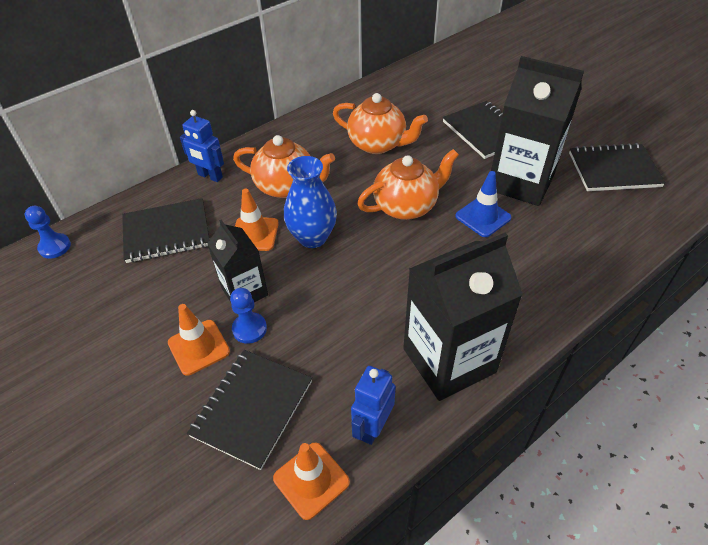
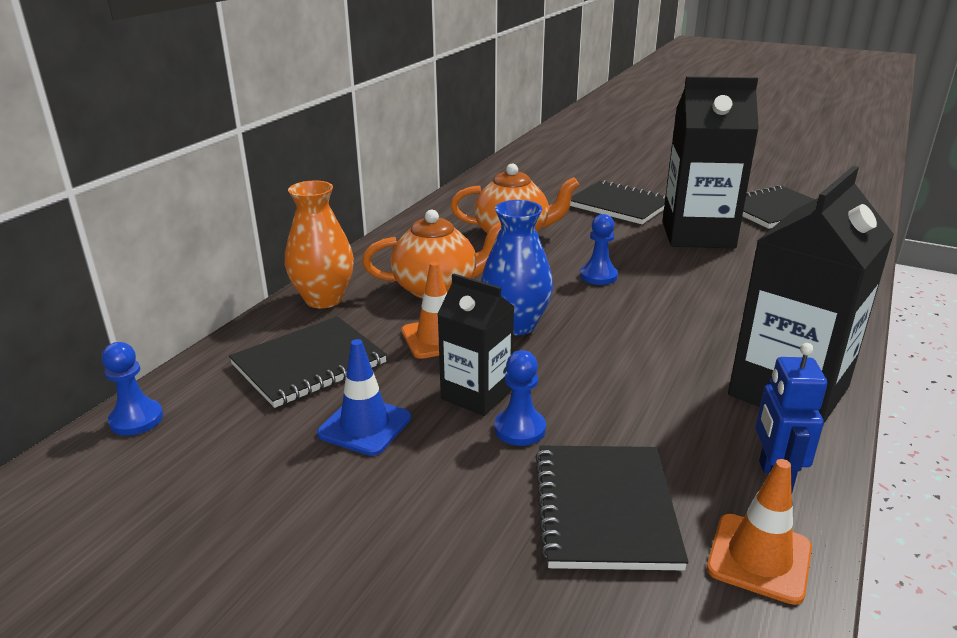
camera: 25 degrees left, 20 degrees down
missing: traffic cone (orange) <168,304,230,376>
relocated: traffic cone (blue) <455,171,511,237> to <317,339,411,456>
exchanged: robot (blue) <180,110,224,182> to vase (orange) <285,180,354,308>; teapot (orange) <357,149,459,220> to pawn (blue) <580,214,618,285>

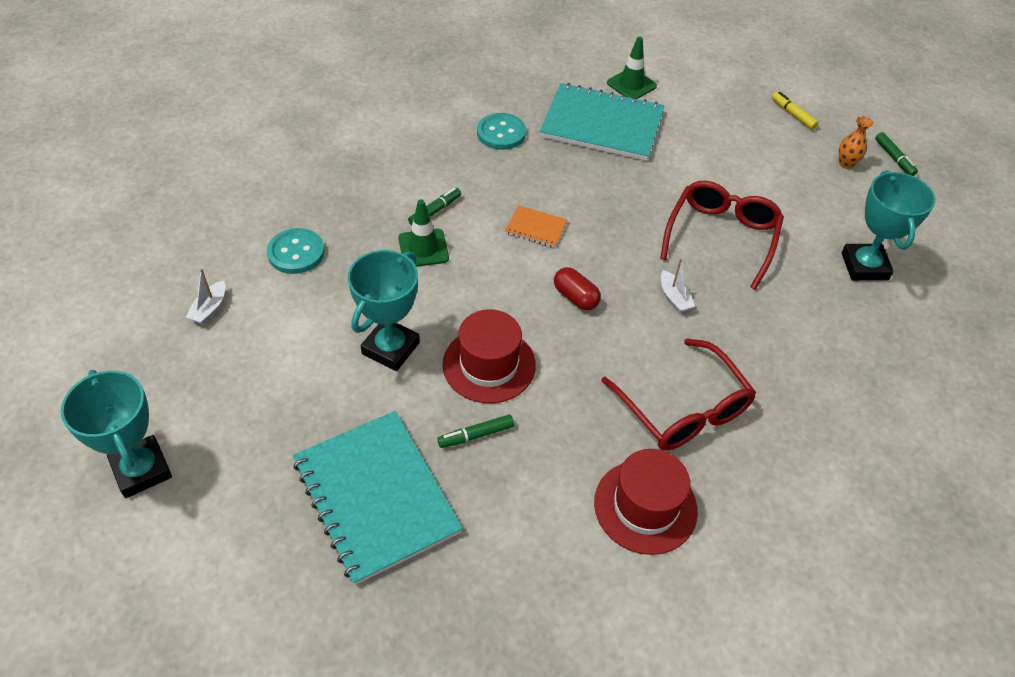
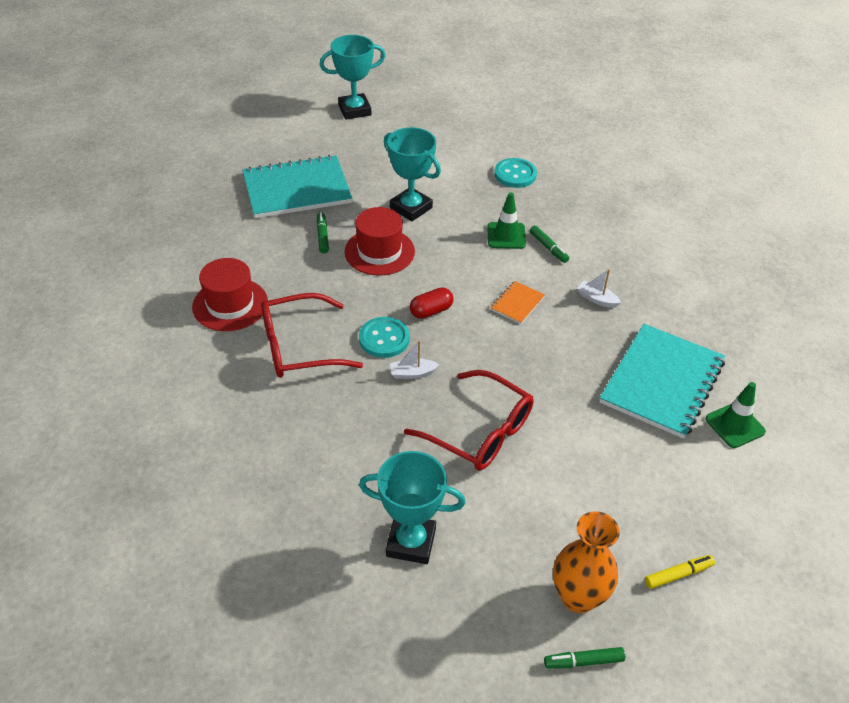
camera: 105 degrees right, 5 degrees down
relocated: button (turquoise) <477,113,526,150> to <359,317,410,358>; boat (white) <186,268,226,325> to <577,269,621,308>
size: vase (orange) <839,117,873,169> = <553,511,620,613> x1.88

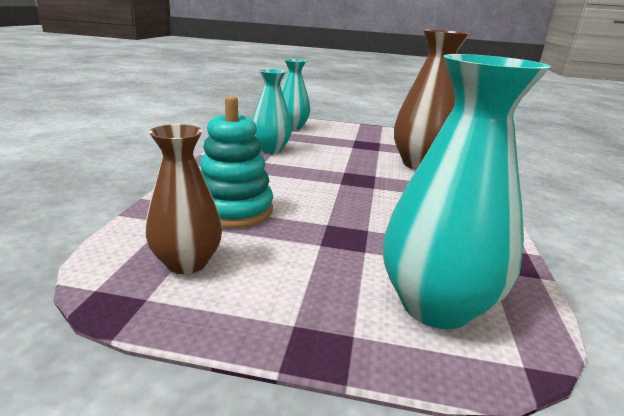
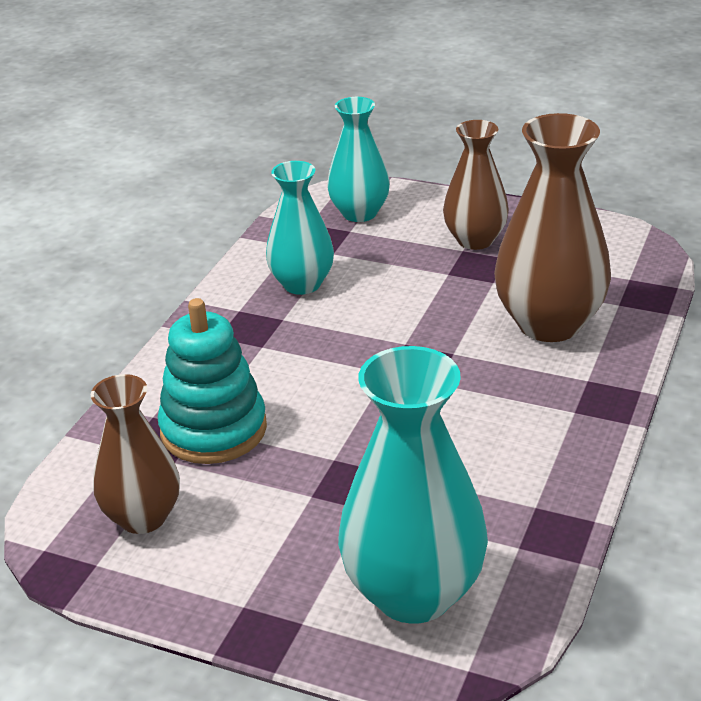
camera: 15 degrees right, 10 degrees up
appeared: vase (brown) <443,120,509,250>

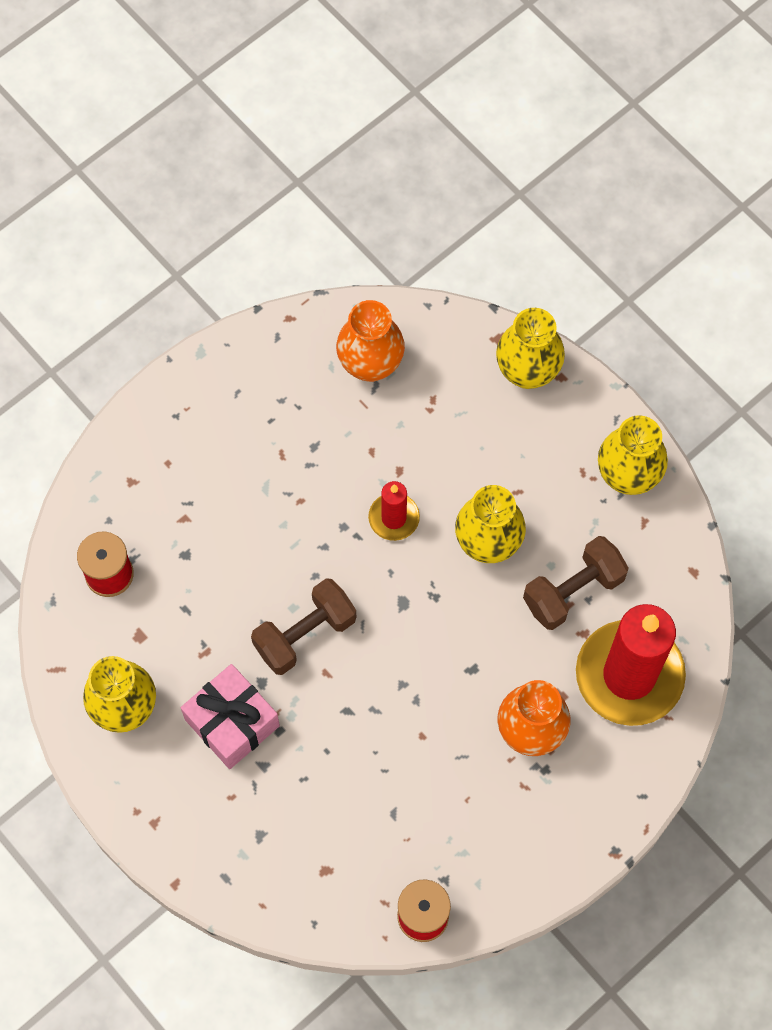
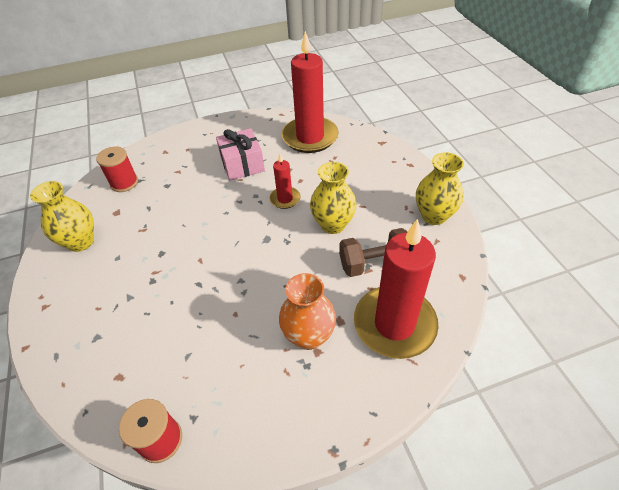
camera: 25 degrees right, 20 degrees down
missing: dumbbell (brown) <251,578,356,675>; vase (yellow) <496,308,565,389>
relocated: gift (pink) <181,664,280,769> to <216,128,265,181>
exchanged: vase (orange) <336,300,405,382> to candle (red) <282,31,339,153>

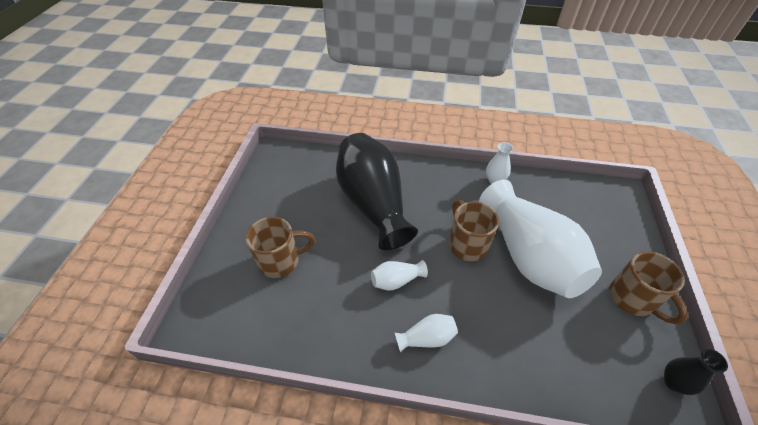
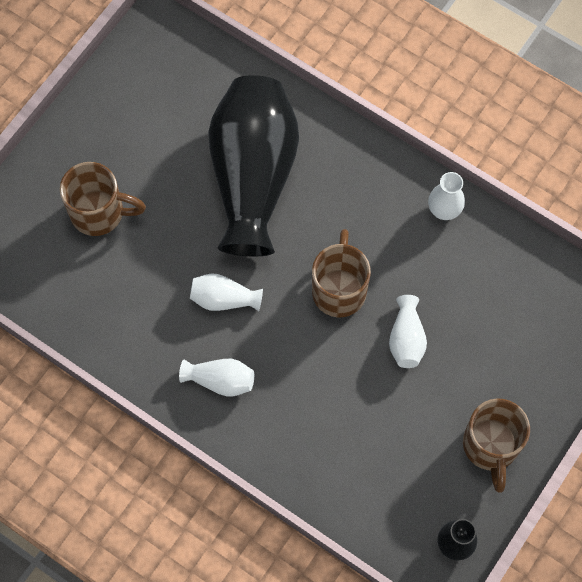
camera: 25 degrees right, 20 degrees up
size: vase (white) <479,180,602,298> = <389,295,427,368> x0.40

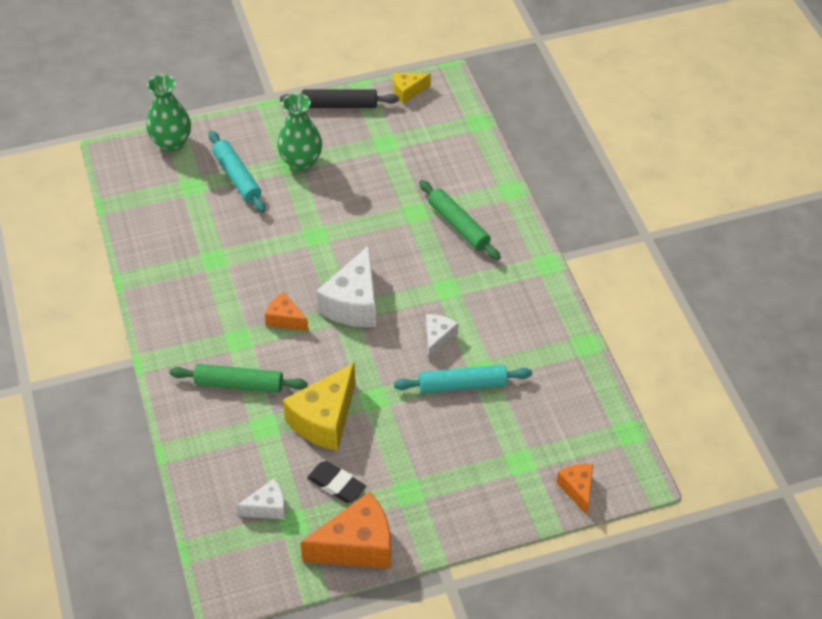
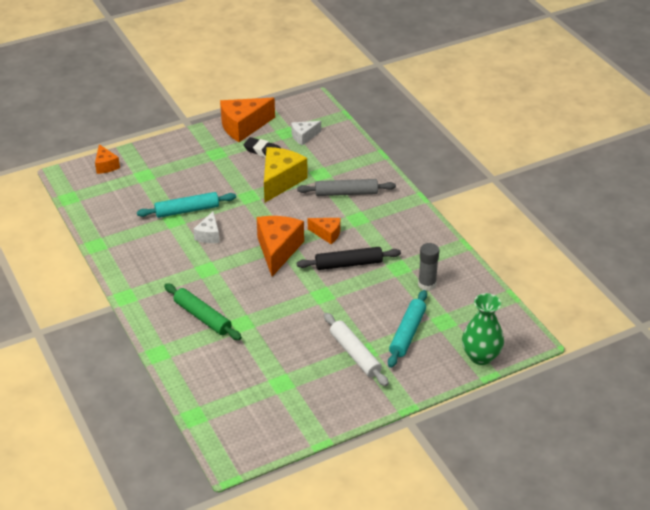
camera: 170 degrees right, 10 degrees down
missing: cheese (yellow) <393,73,431,104>
appeared: glue stick (grey) <418,243,439,291>
relocated: rolling pin (black) <280,89,399,108> to <297,247,401,270>
exchanged: vase (green) <277,93,322,171> to rolling pin (white) <324,313,389,386>
colour: cheese (white) <316,245,376,327> to cheese (orange) <257,216,304,277>; rolling pin (green) <170,364,307,393> to rolling pin (grey) <297,179,396,196>
spun: rolling pin (turquoise) <209,131,266,213> = <388,290,427,368> 60 degrees clockwise

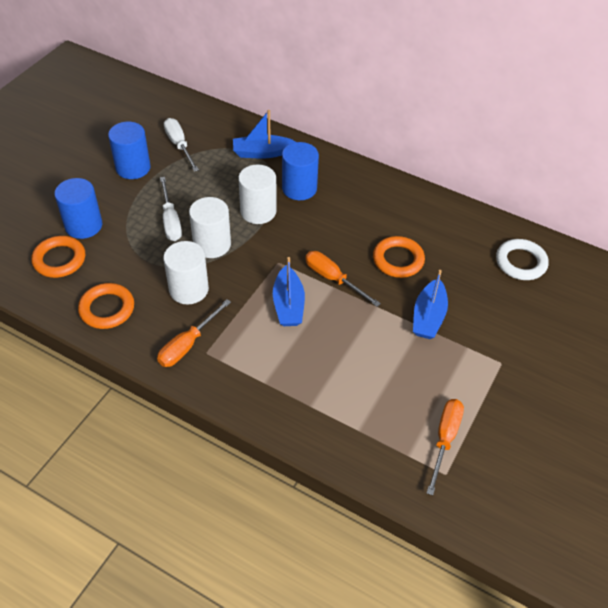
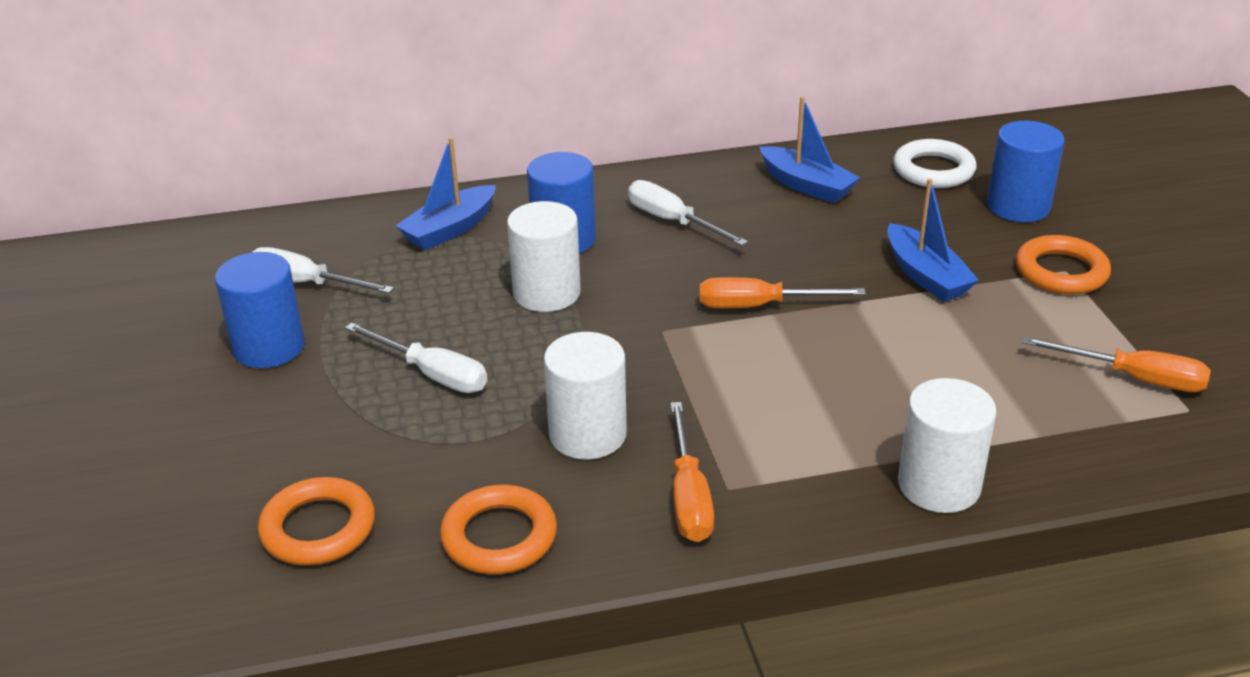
camera: 40 degrees left, 15 degrees down
appeared: screwdriver (white) <628,180,748,246>
relocated: boat (blue) <273,257,305,326> to <760,96,860,203>; cylinder (white) <189,197,231,258> to <898,378,997,513>; cylinder (blue) <54,178,102,239> to <987,121,1065,222>; ring (orange) <373,236,425,278> to <1015,235,1111,295>
spun: screwdriver (orange) <427,399,464,495> = <1022,336,1211,392> 135 degrees clockwise

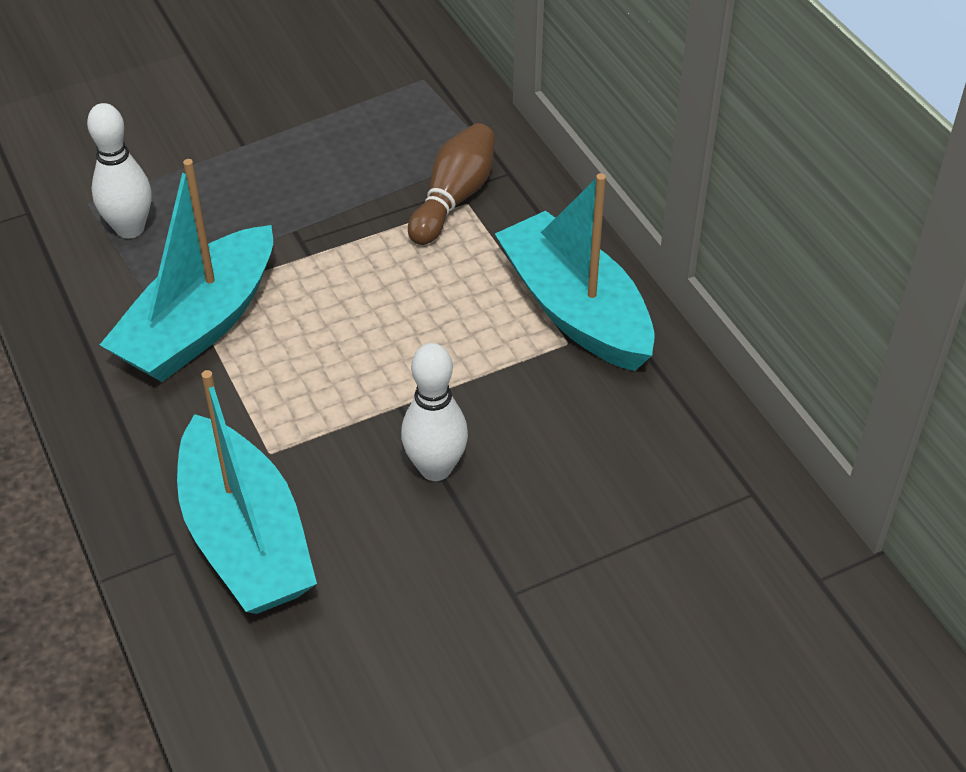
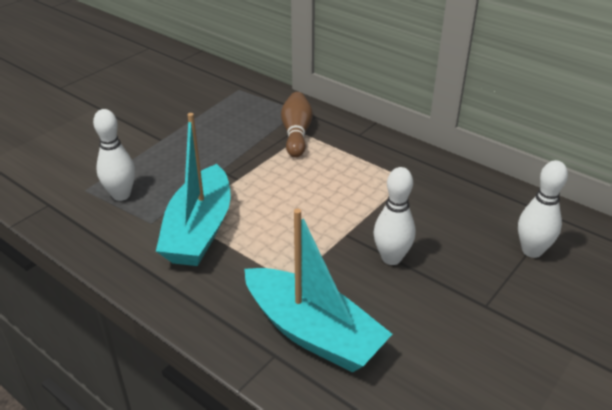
camera: 25 degrees left, 10 degrees down
missing: boat (turquoise) <495,173,655,371>
appeared: bowling pin (white) <518,160,568,258>

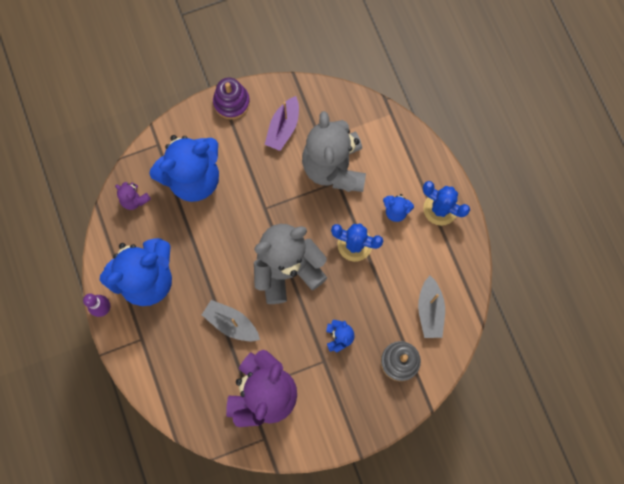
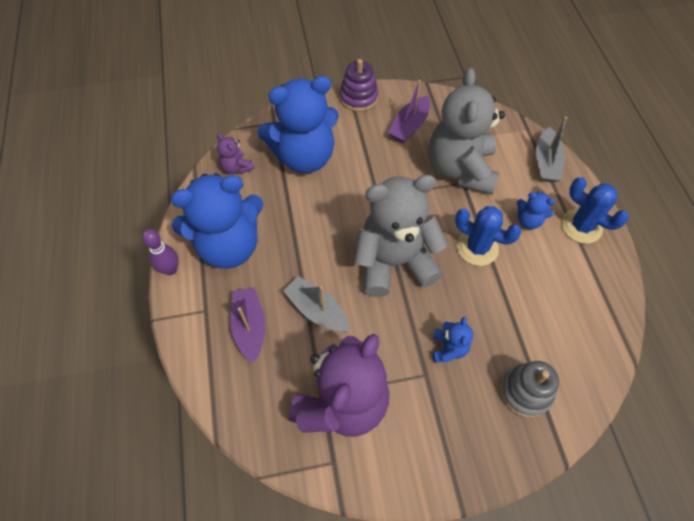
camera: 10 degrees right, 15 degrees down
appeared: boat (purple) <230,287,265,363>
relocated: boat (grey) <418,276,445,338> to <536,117,567,183>

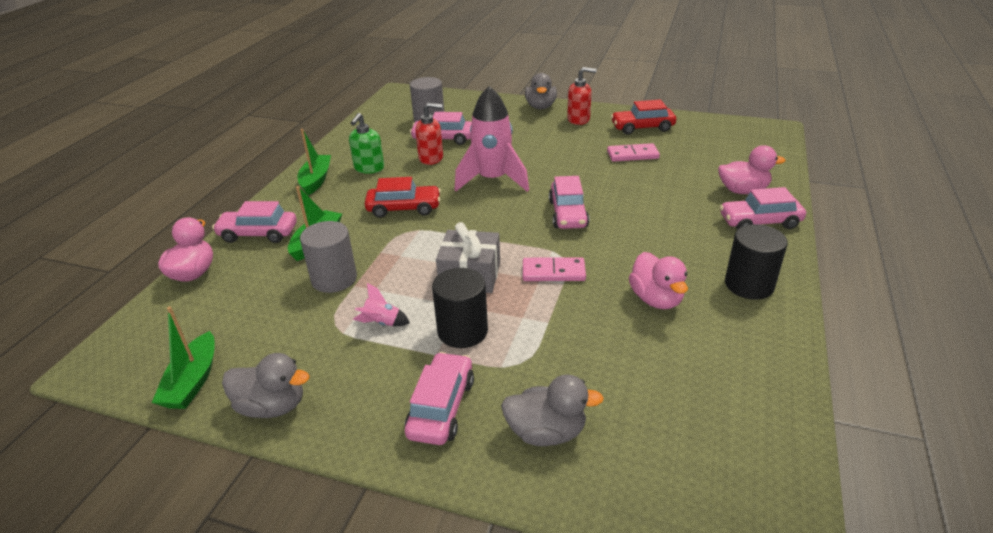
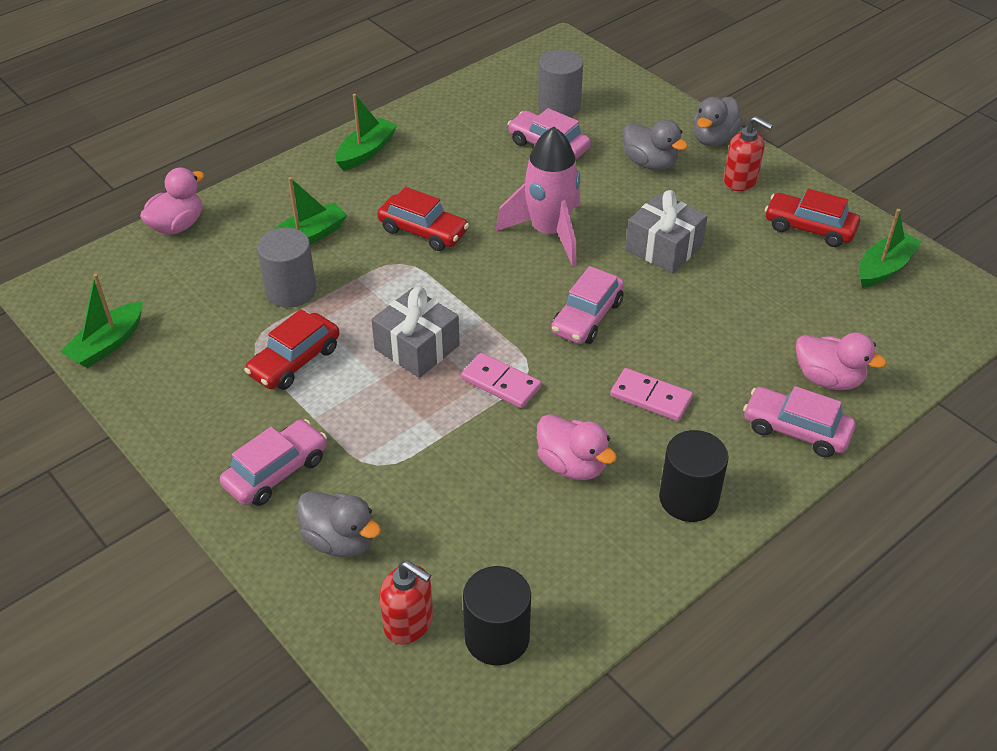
camera: 30 degrees right, 10 degrees up
missing: car (pink) <212,201,297,243>; soap dispenser (green) <349,113,384,174>
appeared: gift (grey) <626,190,708,273>; boat (green) <859,209,922,288>
relocated: soap dispenser (red) <415,103,443,165> to <379,561,433,645>; cylinder (black) <432,268,488,348> to <463,566,531,666>; domino (pink) <607,143,660,162> to <610,368,693,421>; duck (grey) <222,353,310,418> to <623,120,688,170>
exchanged: rocket (pink) <353,283,410,326> to car (red) <244,309,339,390>
spun: duck (pink) <629,252,688,309> = <537,414,617,480> 60 degrees counterclockwise

